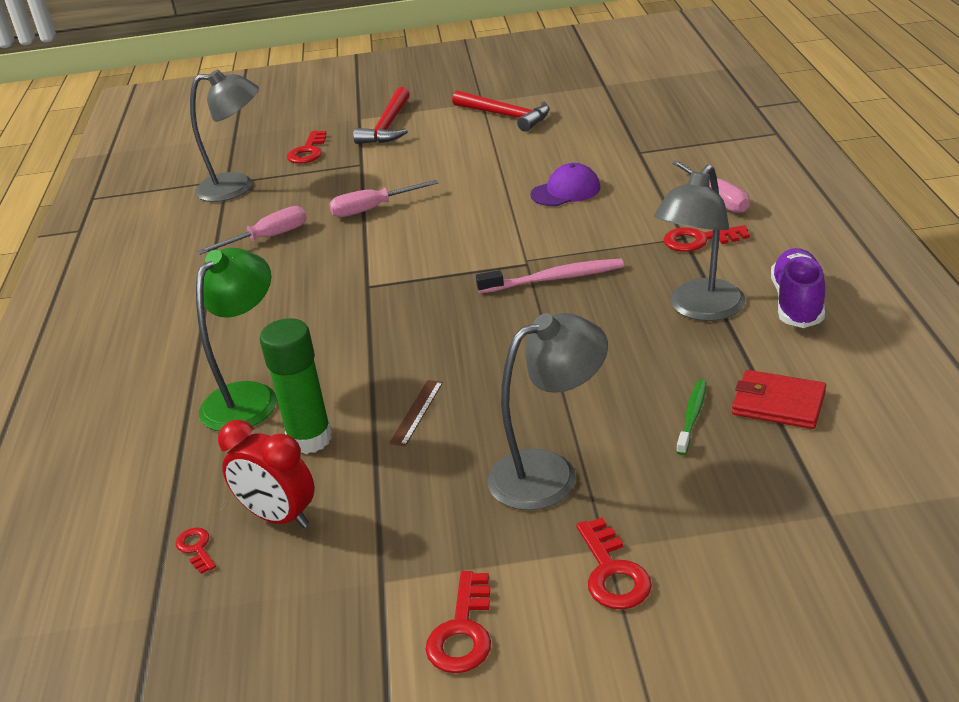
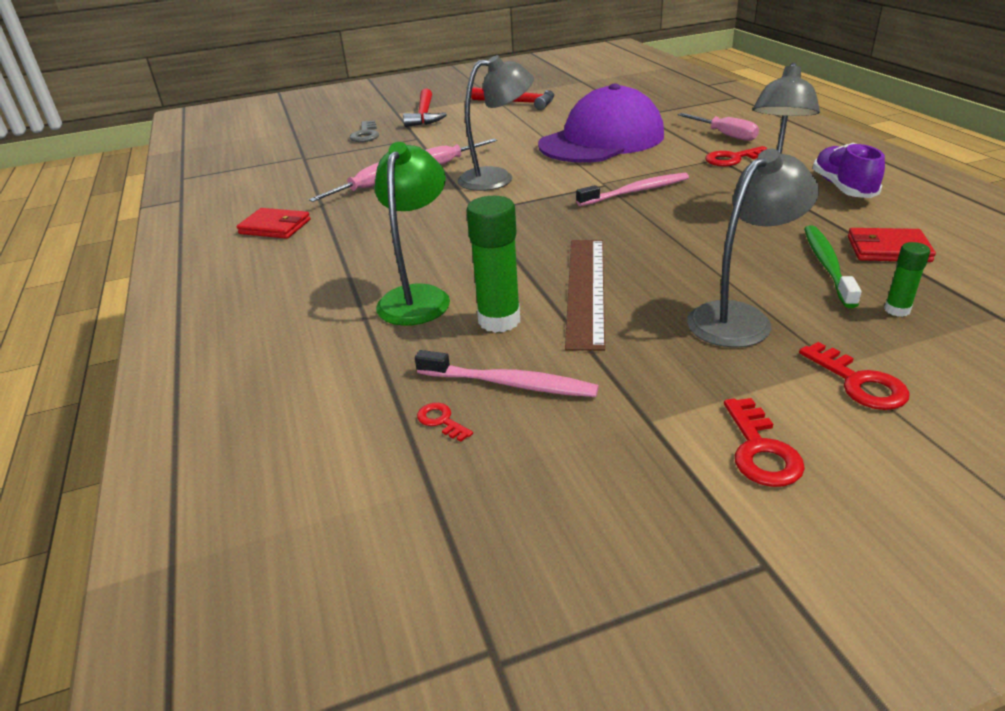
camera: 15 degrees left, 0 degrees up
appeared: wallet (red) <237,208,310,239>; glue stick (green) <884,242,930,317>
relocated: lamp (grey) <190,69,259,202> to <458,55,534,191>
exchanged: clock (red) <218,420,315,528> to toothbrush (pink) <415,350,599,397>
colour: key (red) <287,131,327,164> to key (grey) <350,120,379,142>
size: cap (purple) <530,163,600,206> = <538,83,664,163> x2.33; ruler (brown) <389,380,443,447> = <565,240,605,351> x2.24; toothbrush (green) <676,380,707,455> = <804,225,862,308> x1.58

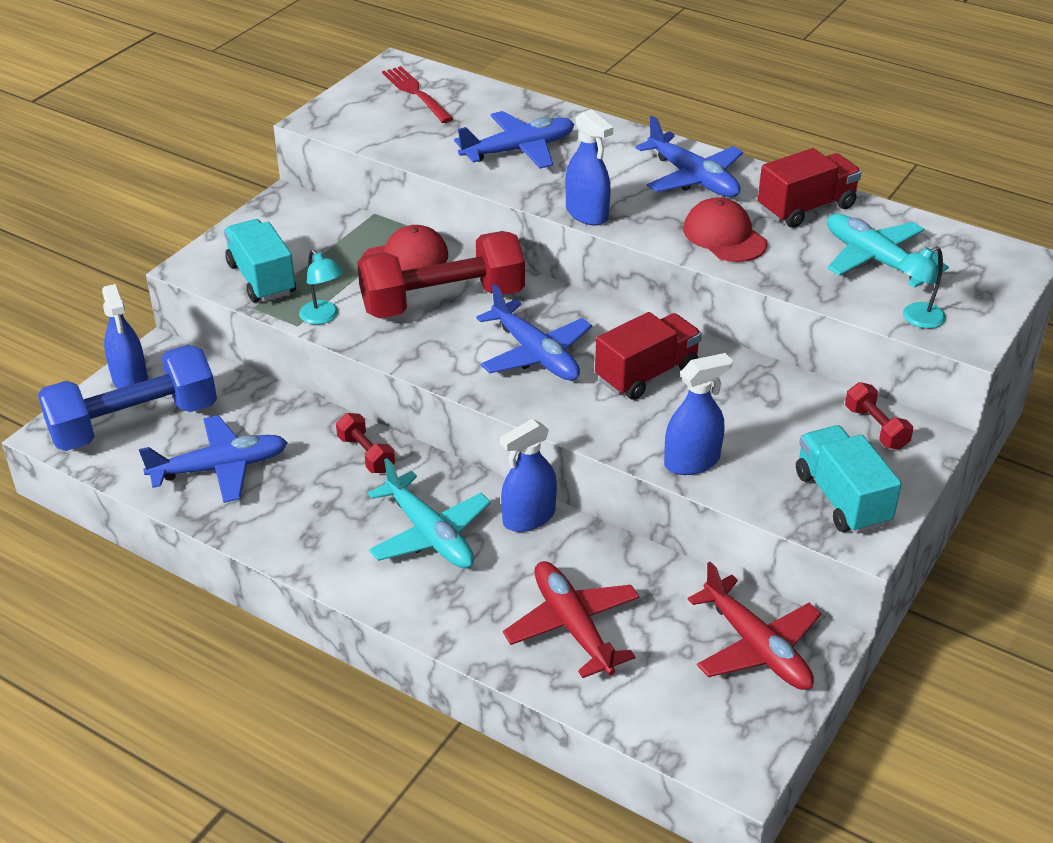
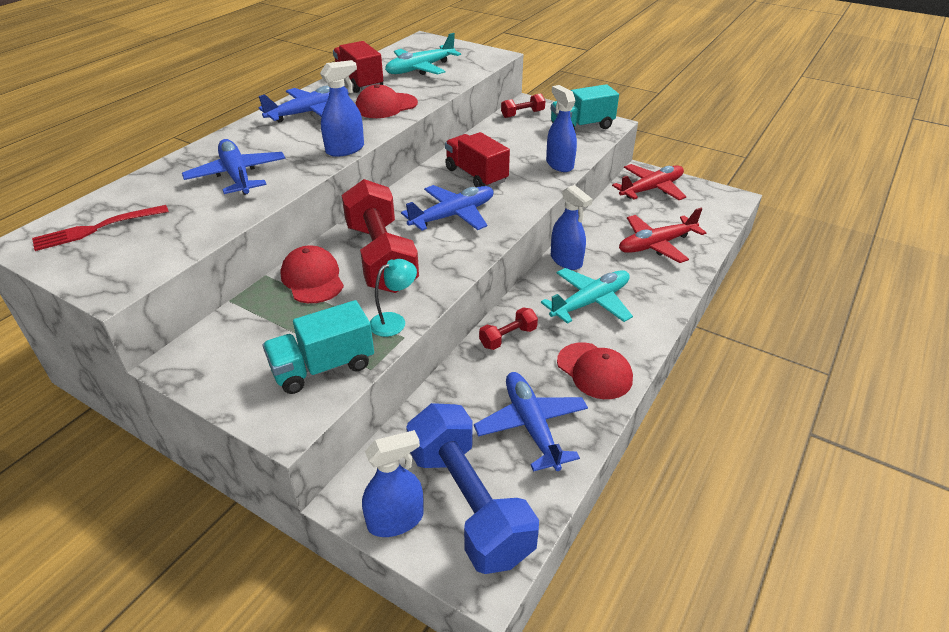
camera: 90 degrees left, 0 degrees up
missing: lamp (turquoise) <898,246,946,329>
appeared: cap (red) <557,343,633,399>

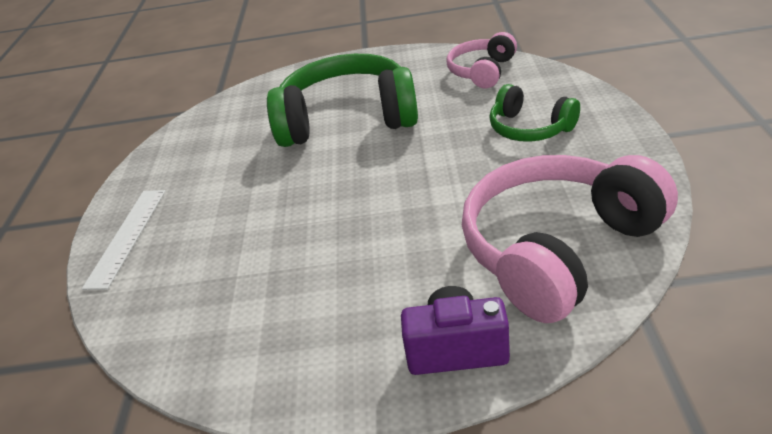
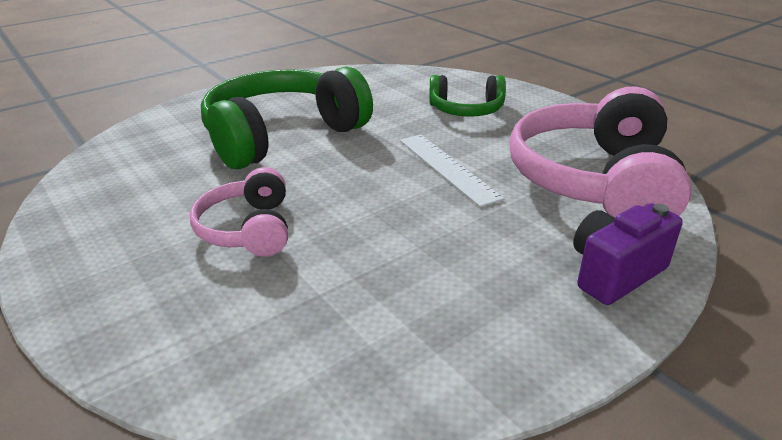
camera: 40 degrees left, 5 degrees down
relocated: headphones (pink) <446,32,517,88> to <190,167,288,256>; ruler (white) <82,190,166,290> to <400,134,504,207>

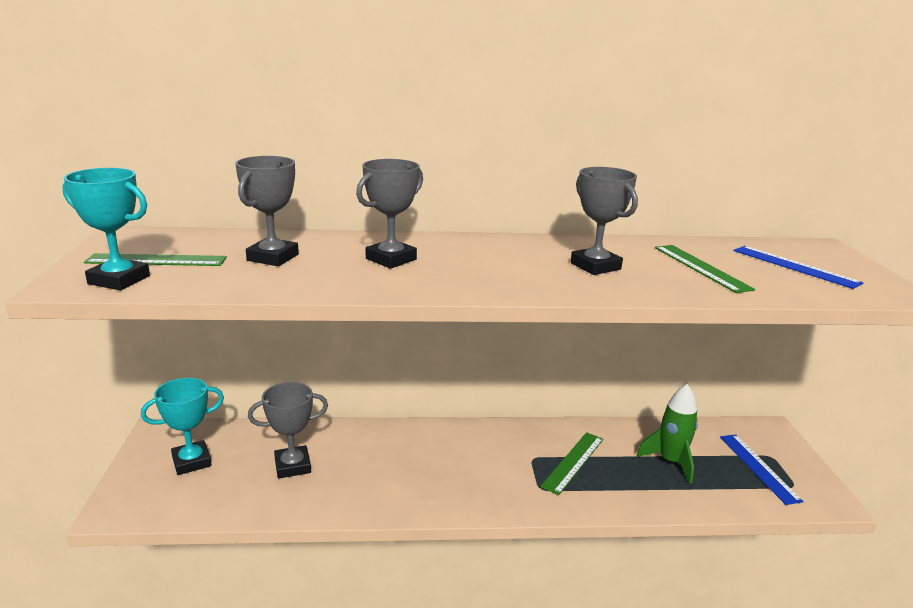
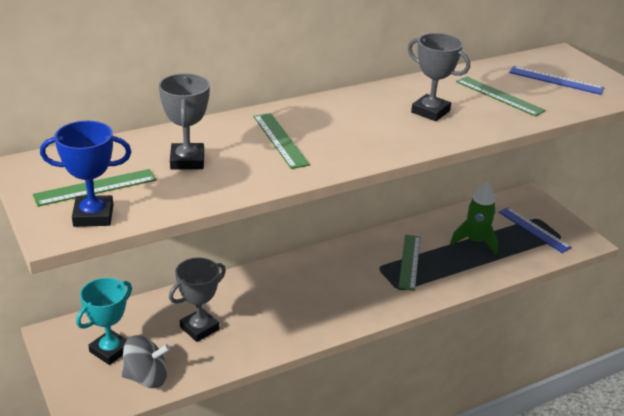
camera: 25 degrees left, 10 degrees up
appeared: spinning top (grey) <122,335,170,388>
exchanged: trophy (grey) <356,159,423,268> to ruler (green) <253,113,310,169>
colour: trophy (turquoise) <63,168,150,290> to trophy (blue) <40,121,131,227>

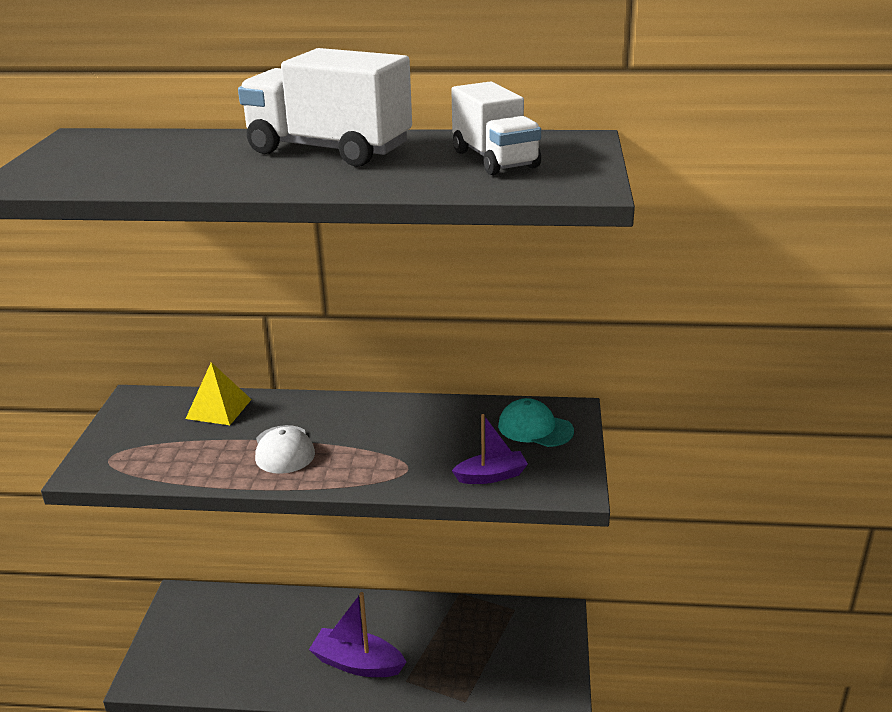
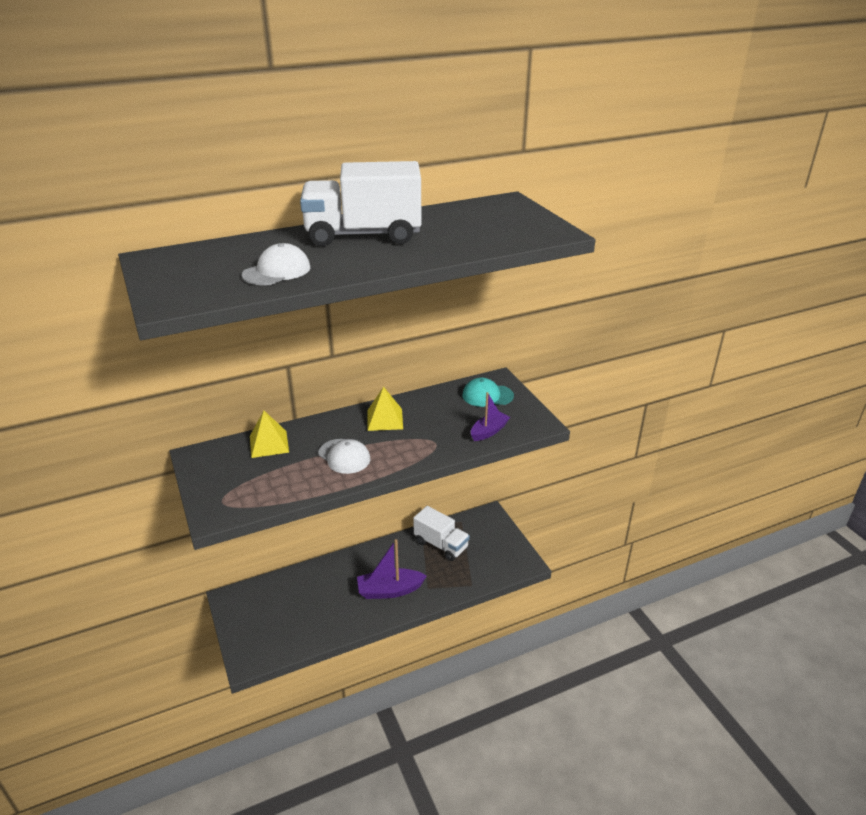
camera: 30 degrees left, 5 degrees up
appeared: cap (white) <242,243,310,285>; pyramid (yellow) <367,387,403,431>
relocated: truck (white) <451,81,541,175> to <413,506,470,561>

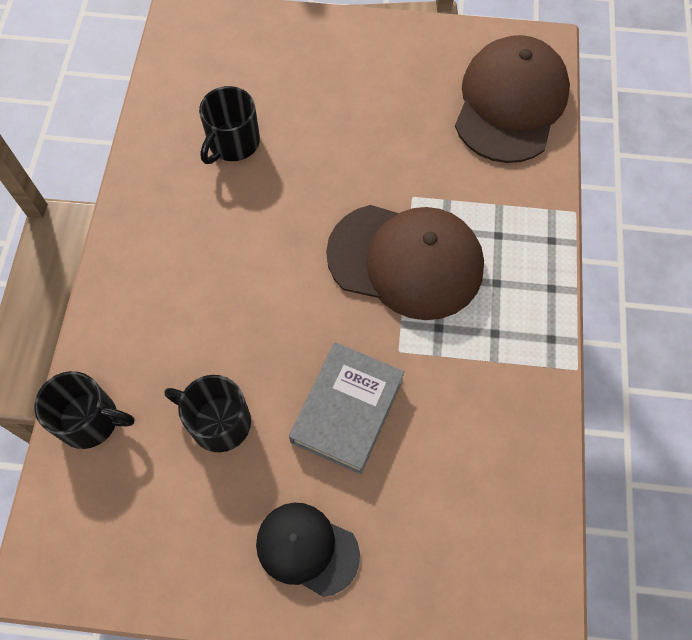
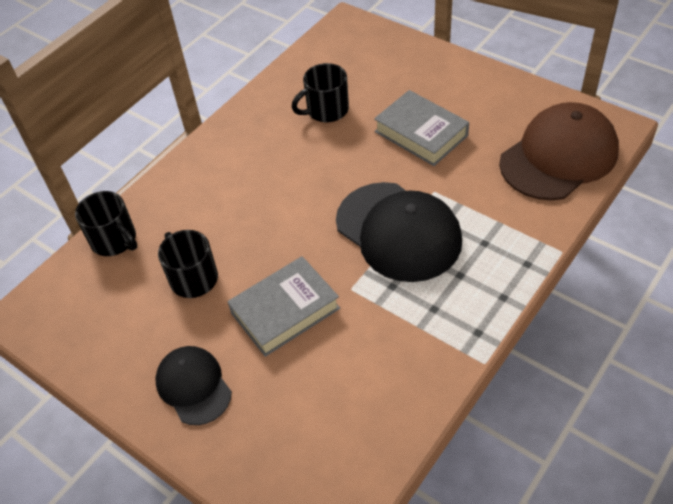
camera: 35 degrees right, 15 degrees down
appeared: book (grey) <374,90,469,166>
colour: cap (brown) <326,205,484,320> to cap (black) <336,182,462,282>

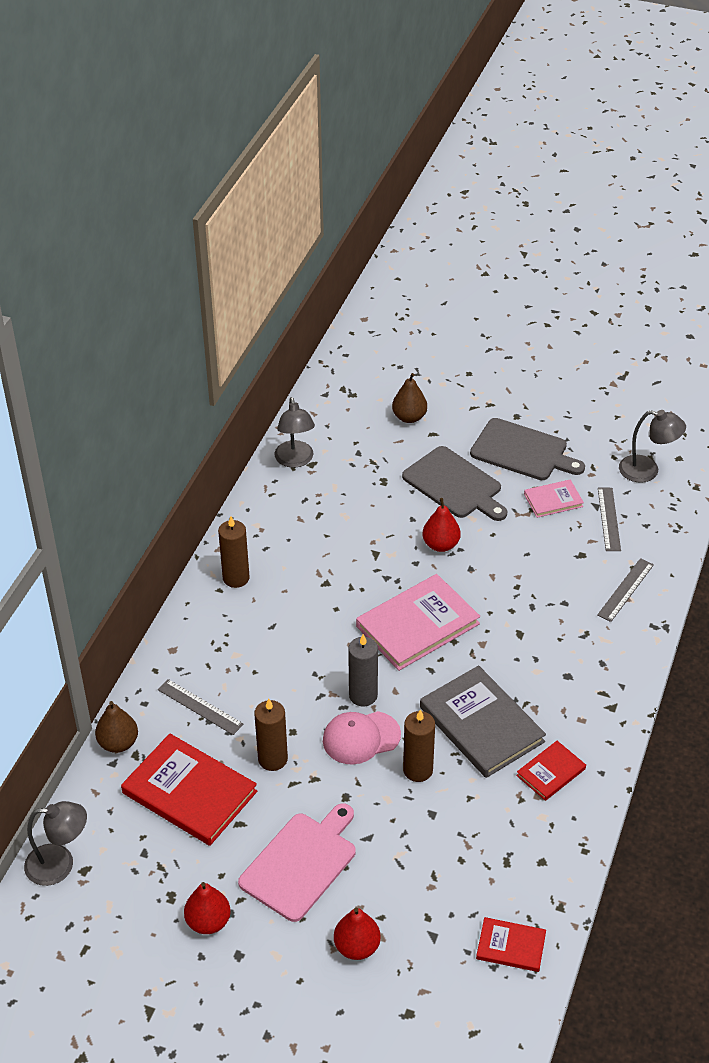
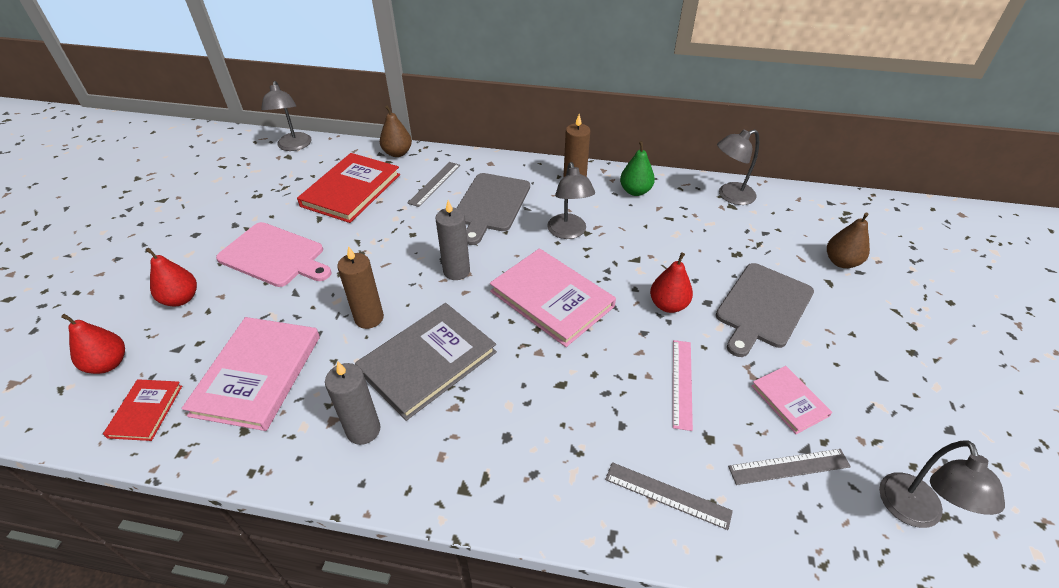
camera: 80 degrees right, 0 degrees up
missing: candle (brown) <254,699,288,771>; cap (pink) <323,711,401,764>
appeared: book (pink) <181,317,320,431>; lamp (grey) <547,162,595,239>; pear (green) <620,141,655,196>; ruler (pink) <673,340,693,431>
relocated: pear (red) <184,882,231,934> to <61,314,125,374>; cutting board (grey) <470,418,585,480> to <457,173,530,245>
exchanged: book (red) <516,741,586,801> to candle (grey) <325,361,381,445>

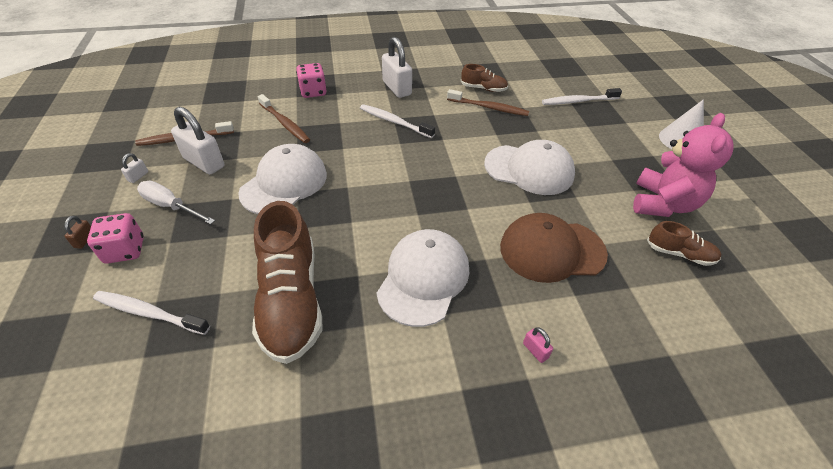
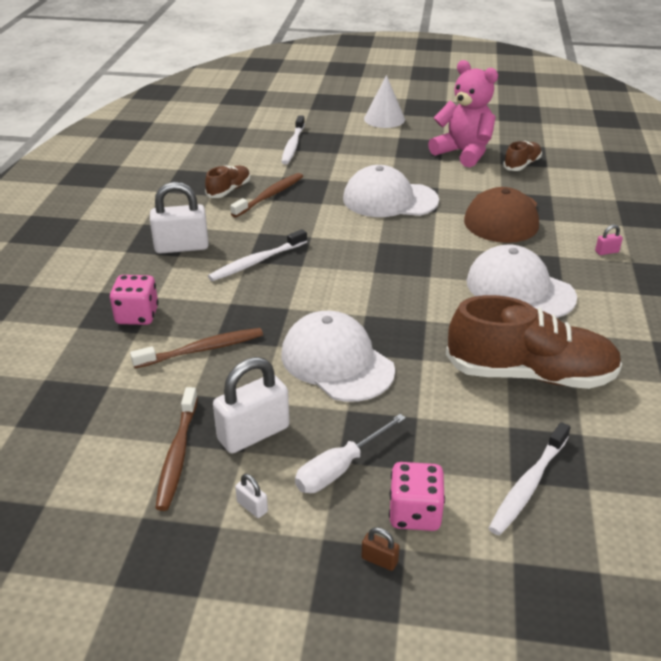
camera: 70 degrees left, 10 degrees down
spun: cap (white) <484,140,575,195> = <343,165,439,217> 120 degrees counterclockwise

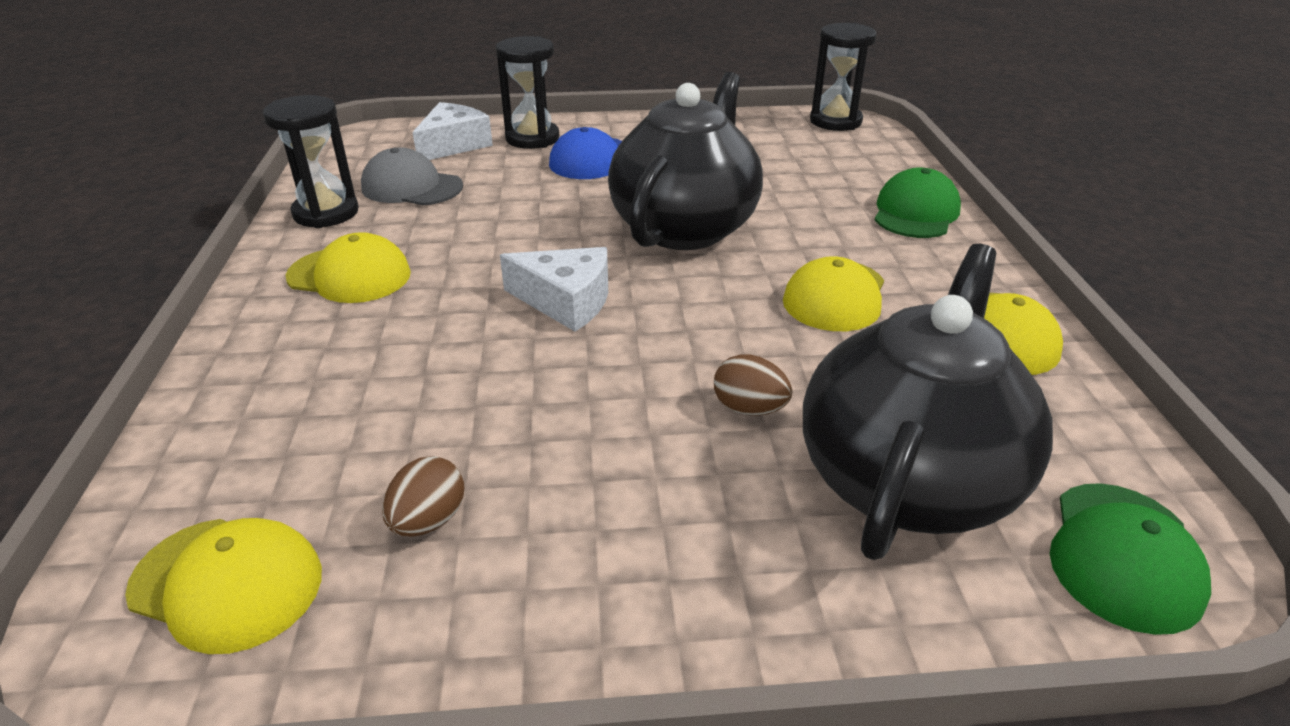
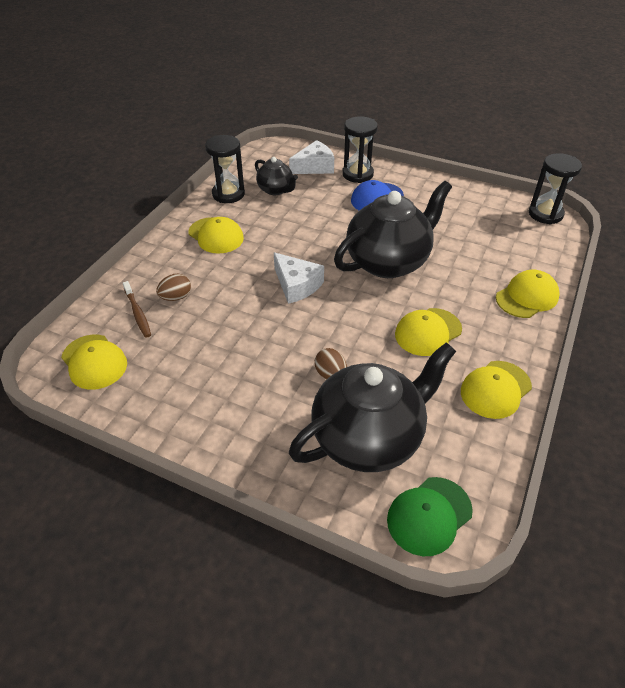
camera: 30 degrees right, 10 degrees up
appeared: toothbrush (brown) <123,281,151,338>
relocated: egg (brown) <382,456,465,537> to <156,274,191,301>
exchanged: cap (grey) <361,148,463,205> to teapot (black) <255,157,298,195>
colour: cap (green) <875,168,961,238> to cap (yellow) <496,270,559,318>

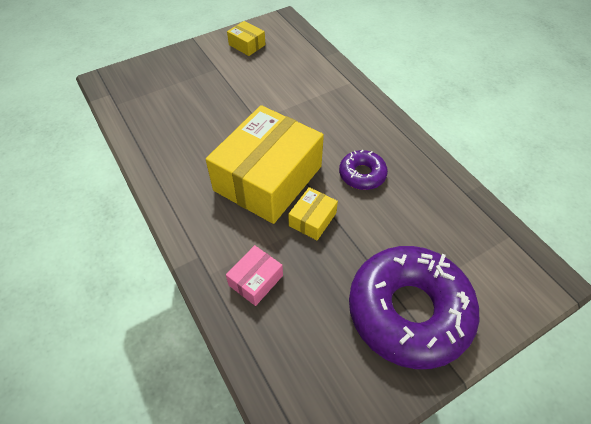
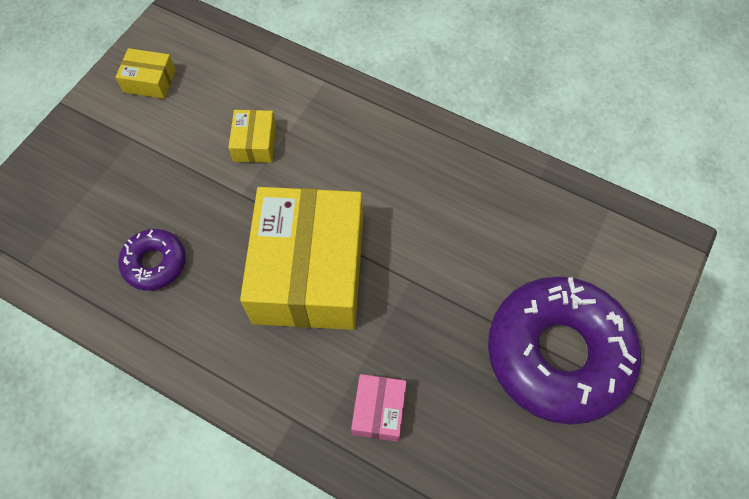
camera: 30 degrees left, 10 degrees up
relocated: donut (purple) <339,150,388,190> to <118,229,186,291>; box (yellow) <288,187,338,240> to <228,110,276,163>

